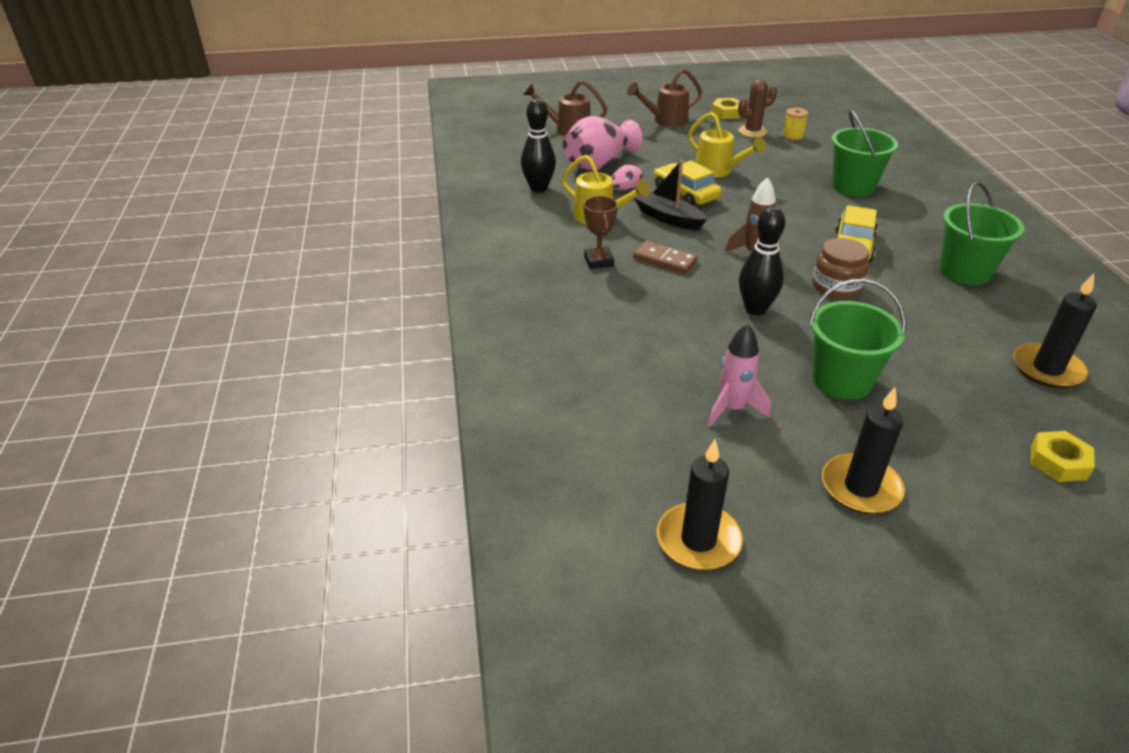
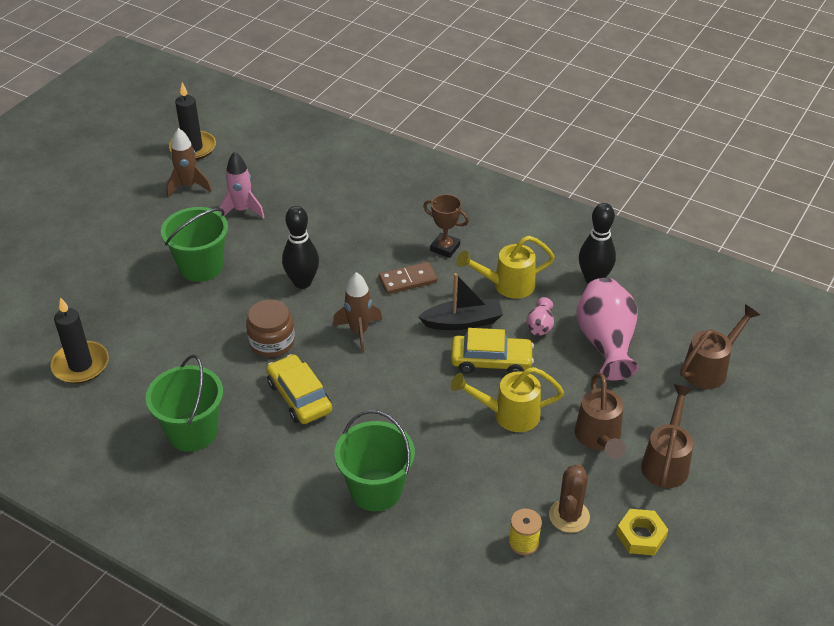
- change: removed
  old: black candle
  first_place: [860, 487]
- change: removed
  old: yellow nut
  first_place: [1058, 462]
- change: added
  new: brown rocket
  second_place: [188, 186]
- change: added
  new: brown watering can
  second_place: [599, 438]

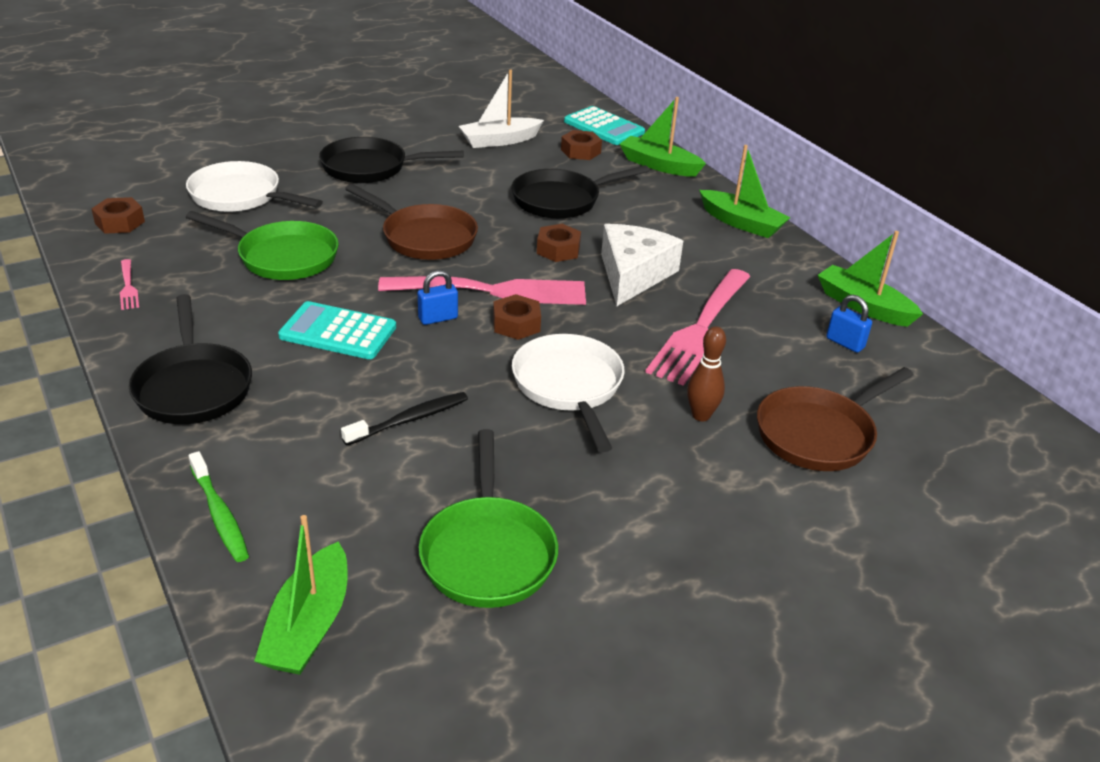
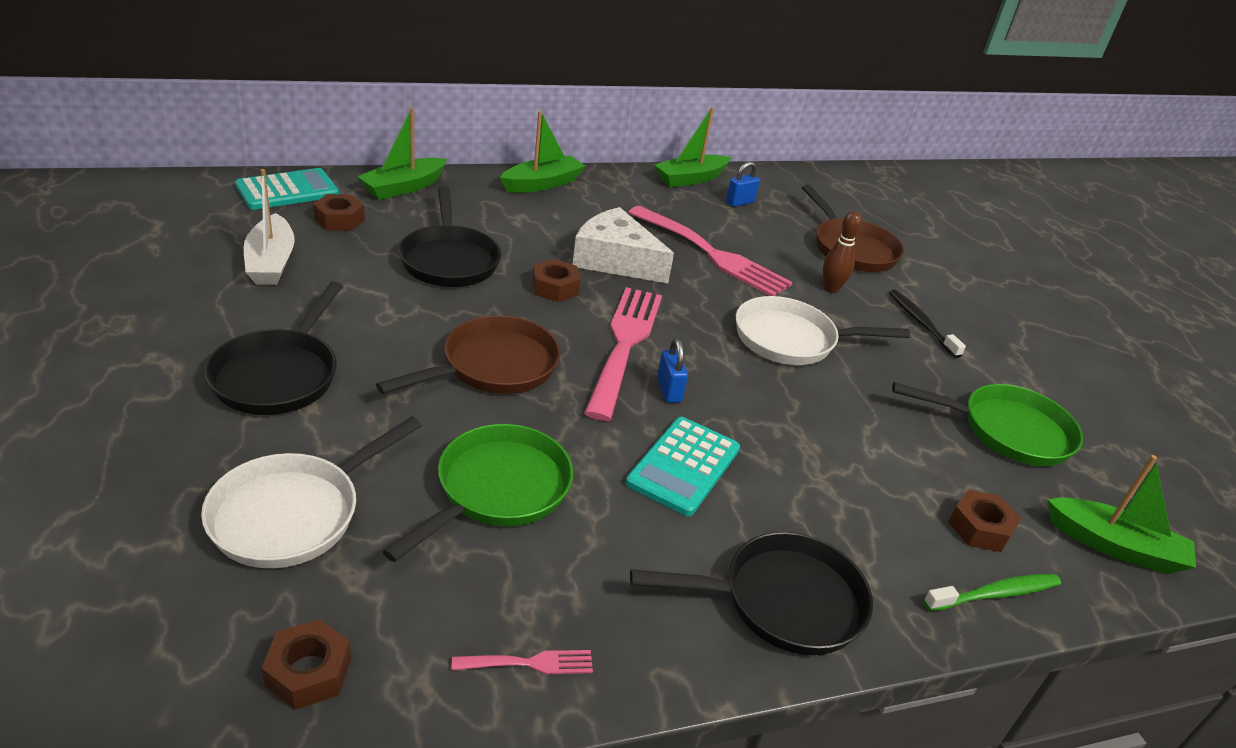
- change: moved
  old: brown nut
  first_place: [516, 324]
  second_place: [980, 528]
- change: moved
  old: black toothbrush
  first_place: [409, 419]
  second_place: [921, 323]

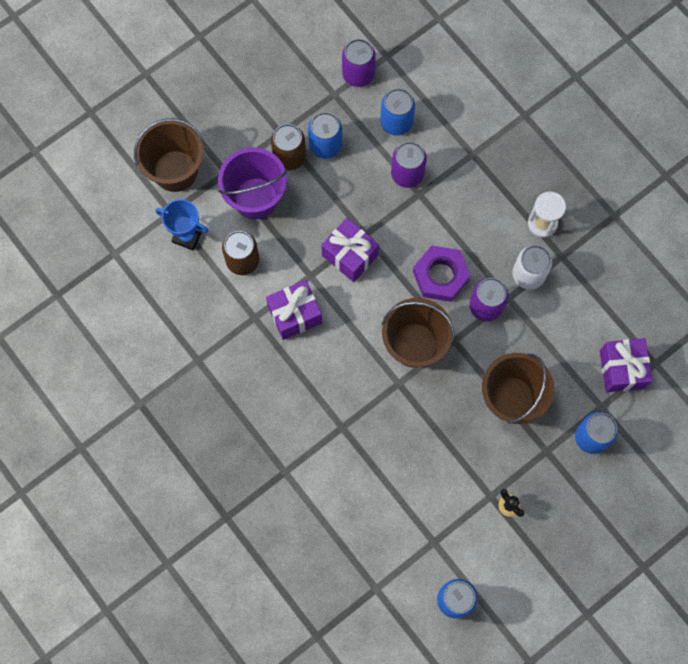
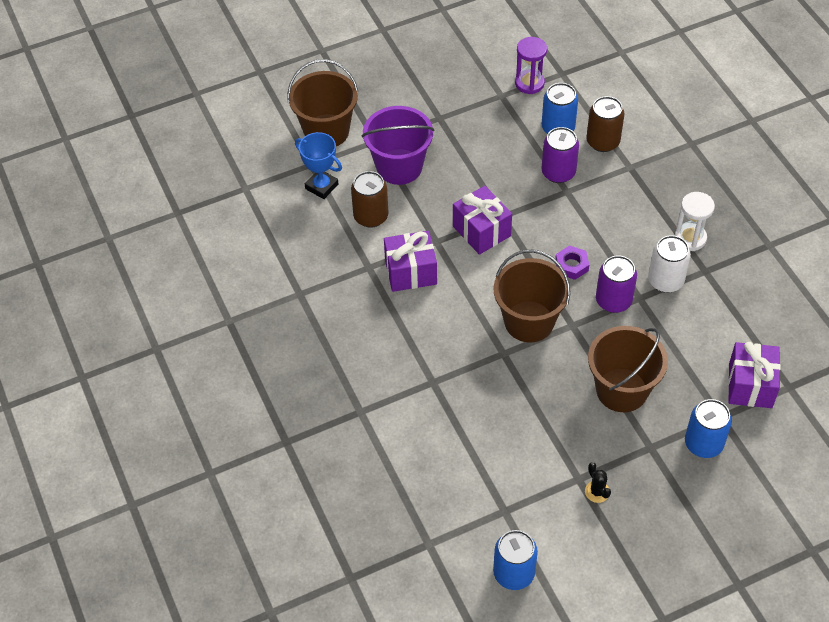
- change: replaced
  old: purple can
  new: purple hourglass
  first_place: [358, 74]
  second_place: [529, 83]
- change: removed
  old: blue can
  first_place: [325, 145]
- change: moved
  old: brown can
  first_place: [289, 157]
  second_place: [603, 142]
- change: resized
  old: purple nut
  first_place: [440, 276]
  second_place: [571, 265]
  factor: 0.58

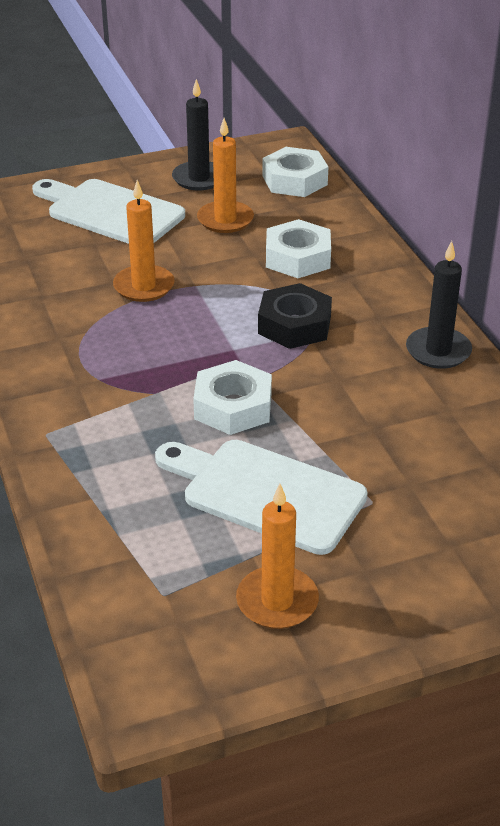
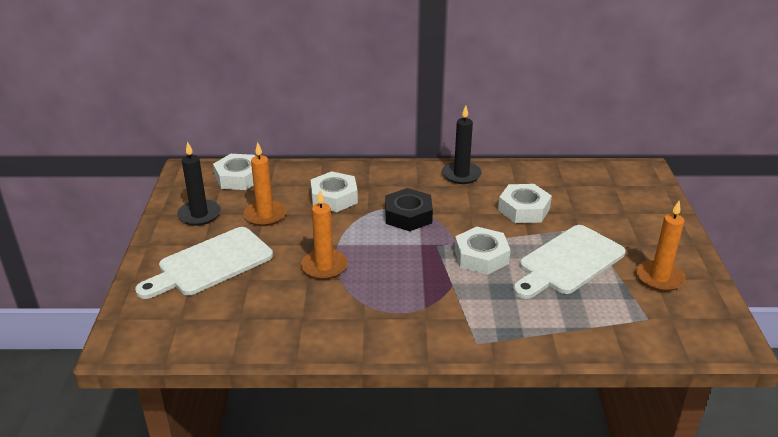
- change: added
  new: white nut
  second_place: [523, 209]

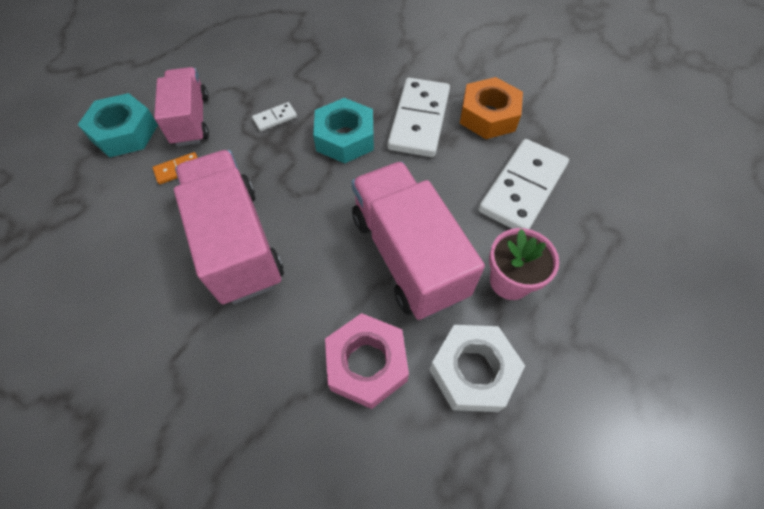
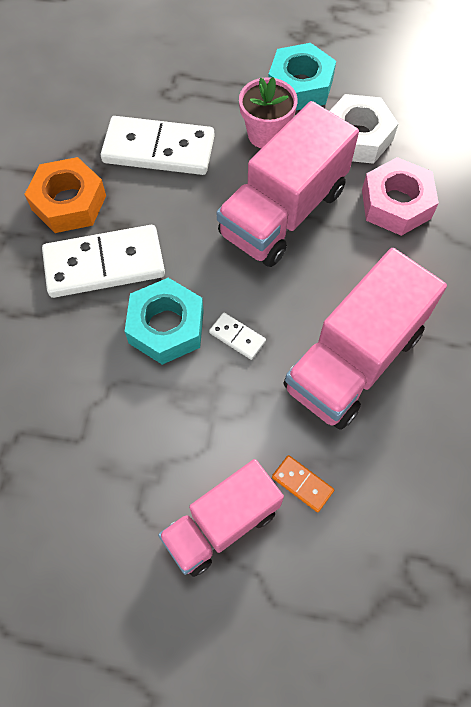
- change: moved
  old: turquoise nut
  first_place: [124, 133]
  second_place: [300, 85]
- change: moved
  old: white domino
  first_place: [275, 118]
  second_place: [237, 337]

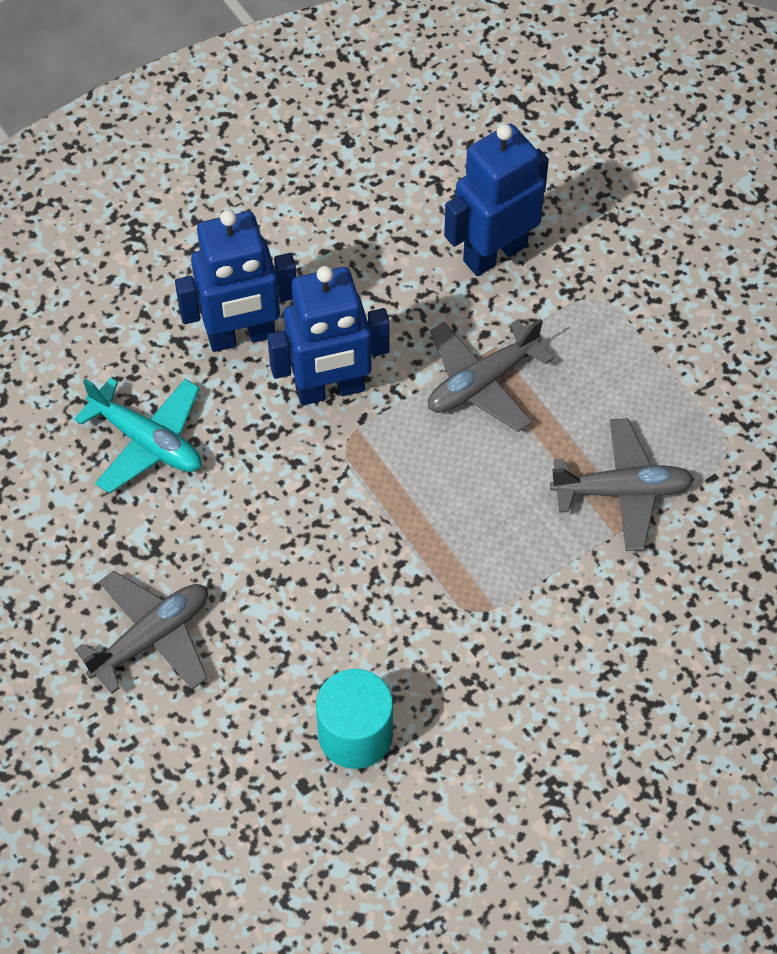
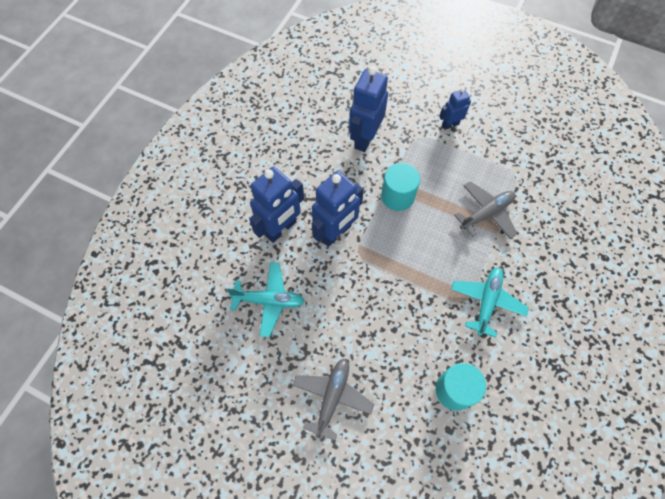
- change: replaced
  old: grey plane
  new: turquoise cylinder
  first_place: [482, 382]
  second_place: [397, 196]
- change: added
  new: blue robot
  second_place: [450, 124]
- change: added
  new: turquoise plane
  second_place: [486, 302]

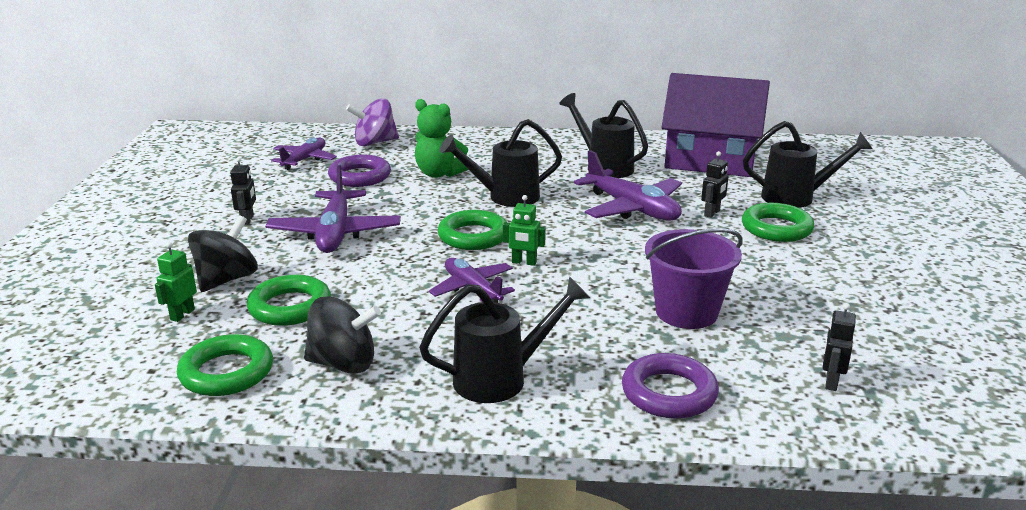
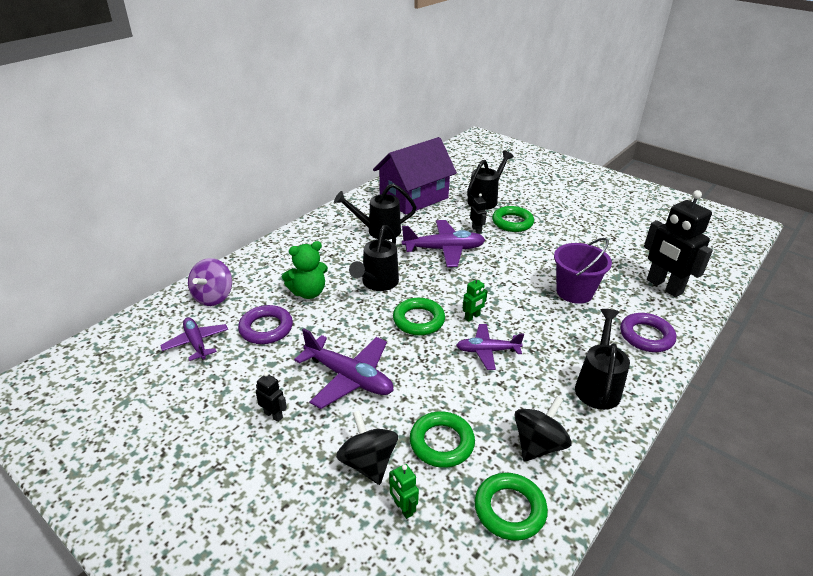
- change: resized
  old: black robot
  first_place: [831, 382]
  second_place: [664, 286]
  factor: 2.3

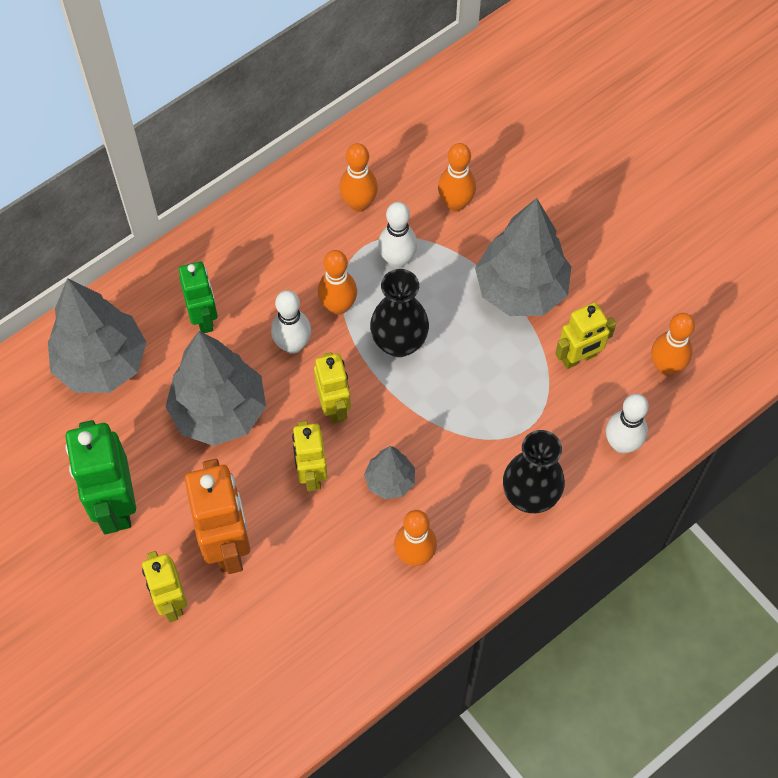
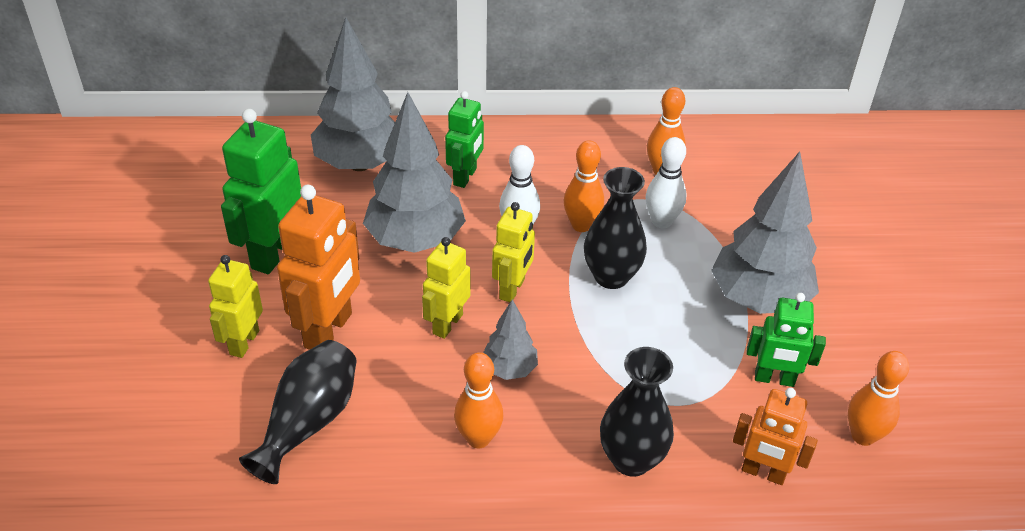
- change: removed
  old: orange bowling pin
  first_place: [455, 203]
- change: recoloured
  old: yellow robot
  new: green robot
  first_place: [578, 358]
  second_place: [774, 379]
- change: replaced
  old: white bowling pin
  new: orange robot
  first_place: [621, 444]
  second_place: [763, 473]
- change: added
  new: black vase
  second_place: [308, 422]

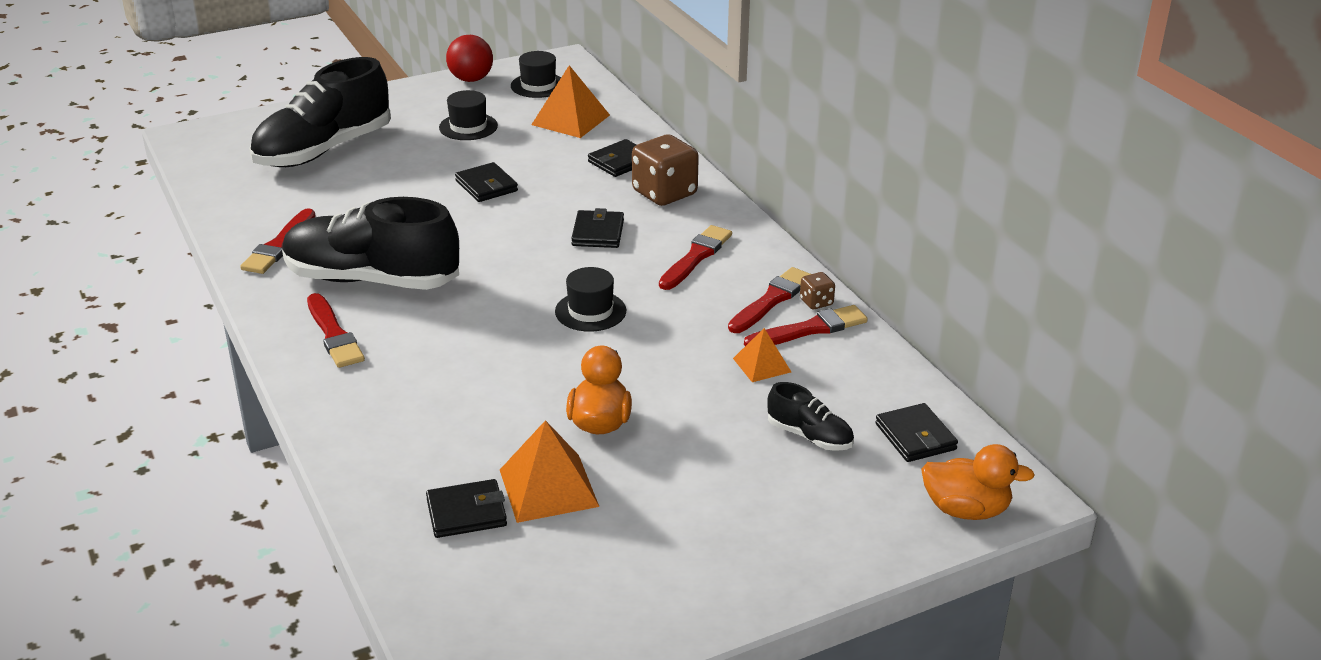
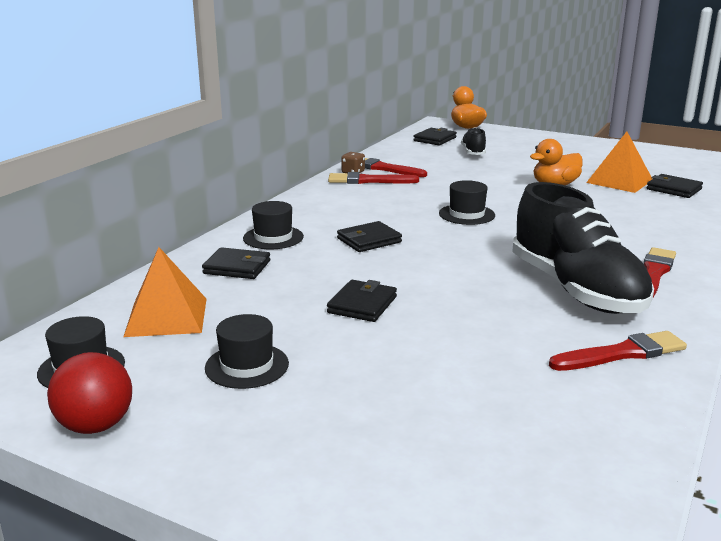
- change: removed
  old: black shoe
  first_place: [323, 150]
- change: replaced
  old: brown dice
  new: black hat
  first_place: [664, 193]
  second_place: [273, 237]
- change: removed
  old: red brush
  first_place: [696, 257]
- change: removed
  old: orange pyramid
  first_place: [762, 365]

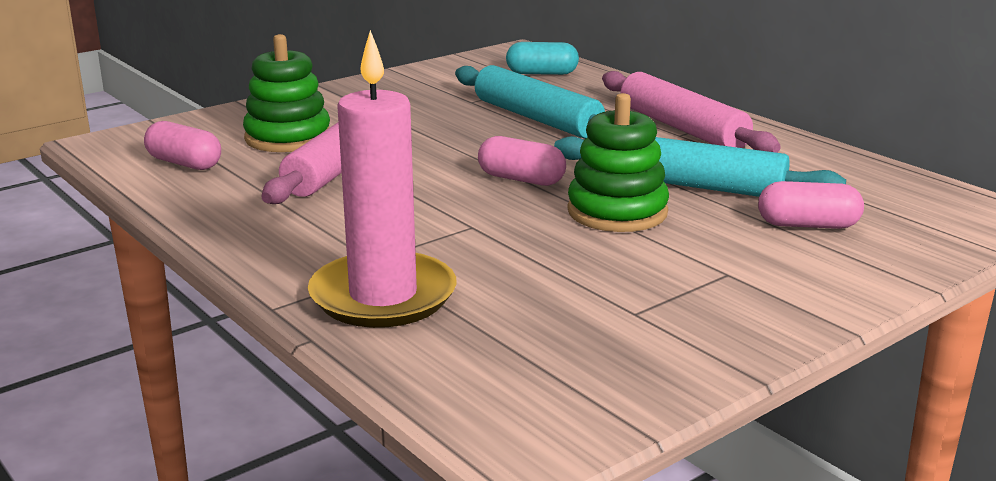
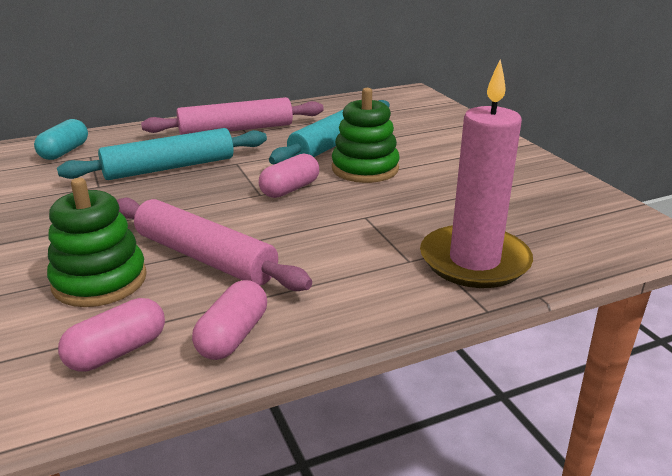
- change: moved
  old: pink capsule
  first_place: [808, 225]
  second_place: [232, 336]

